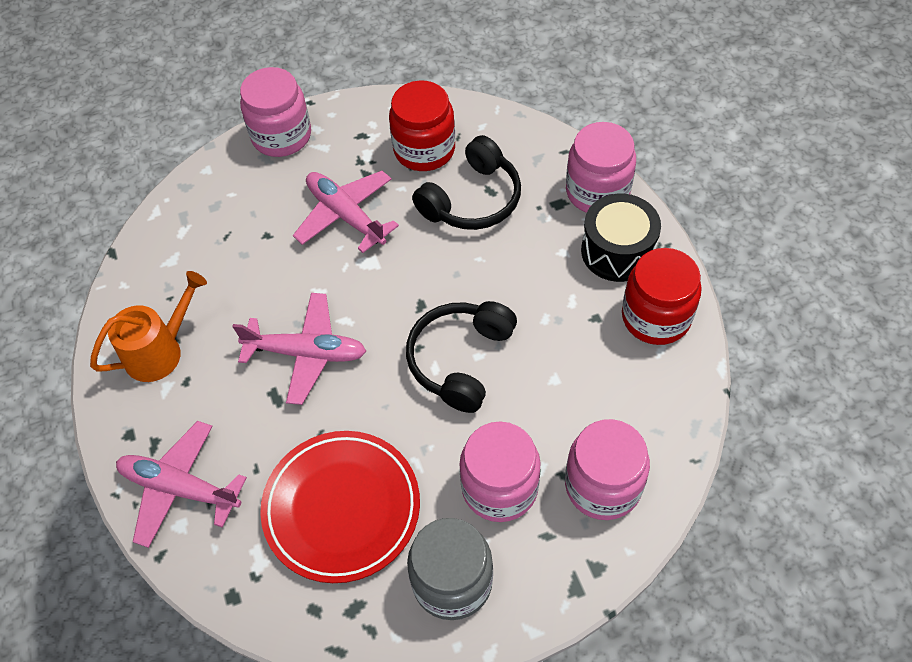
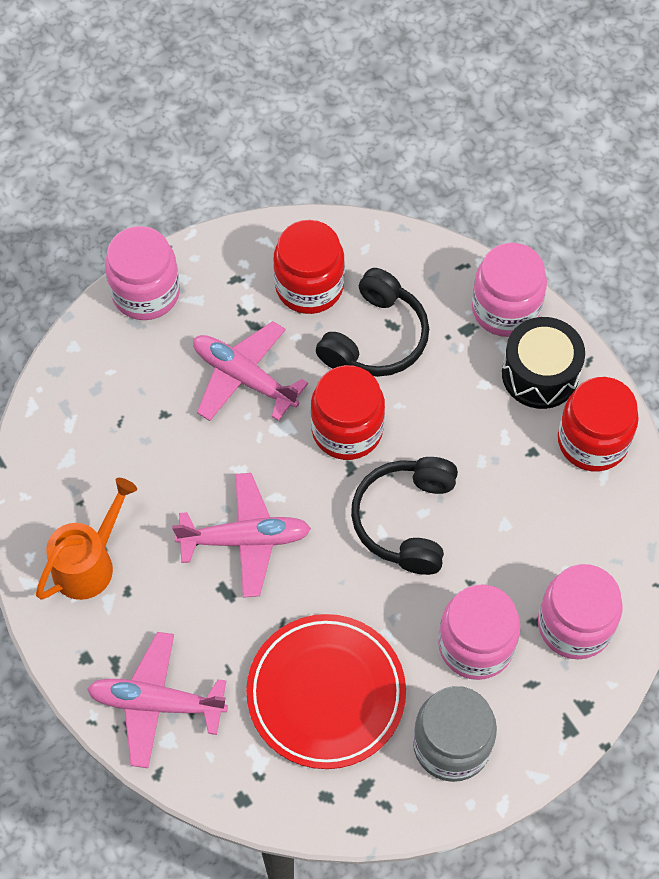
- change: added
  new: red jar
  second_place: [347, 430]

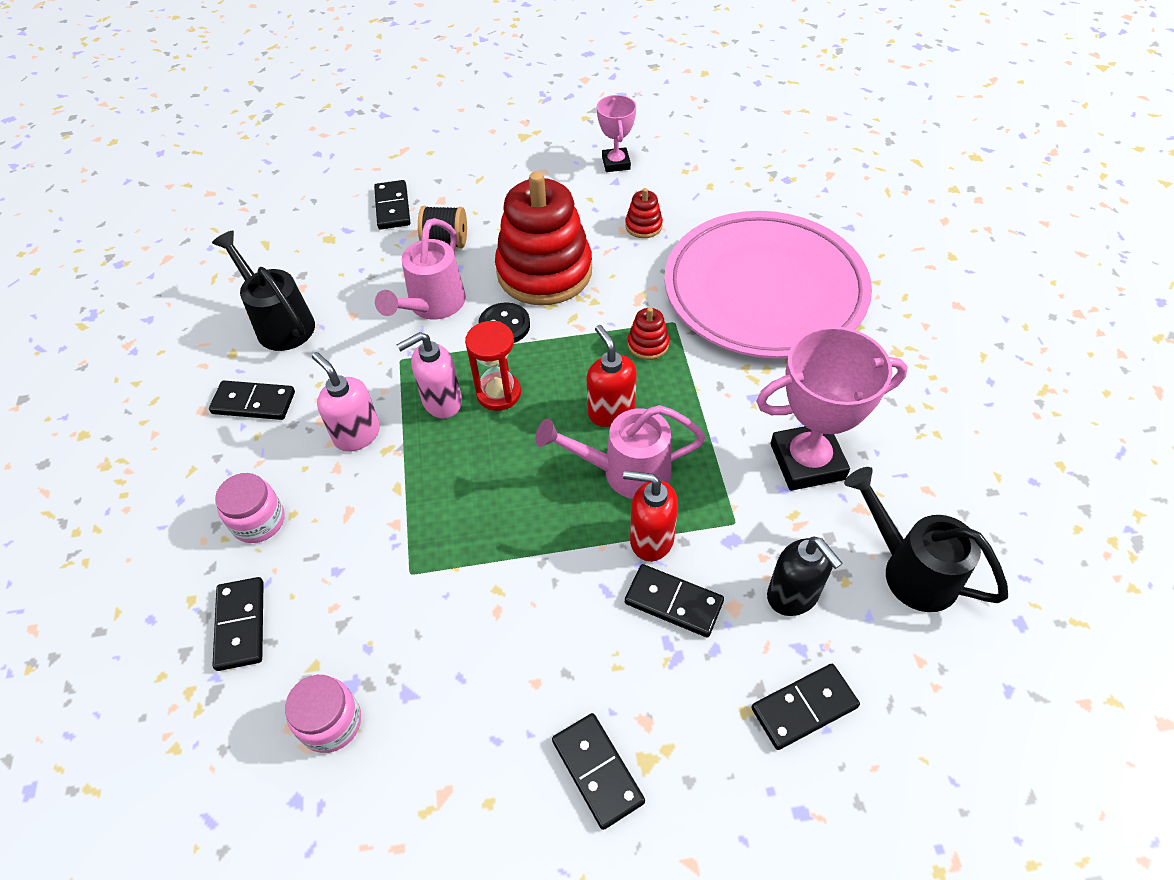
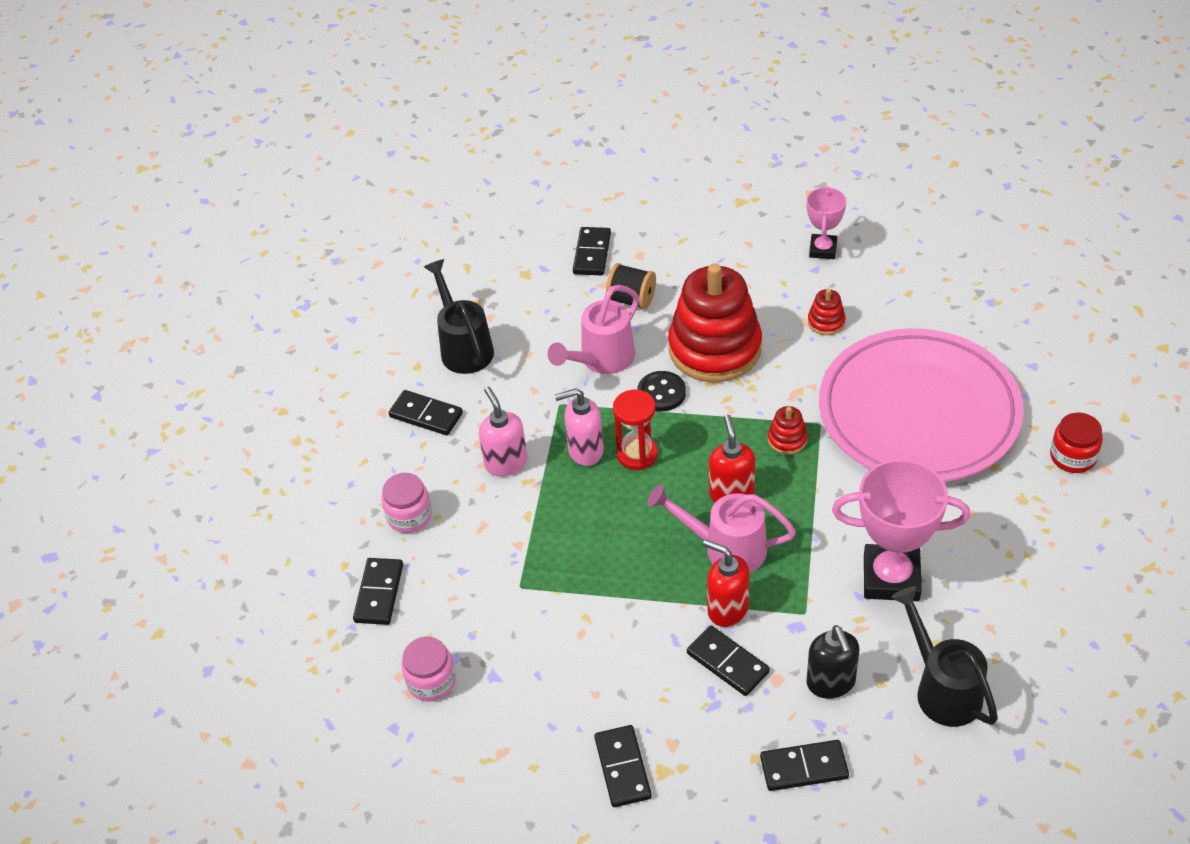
- change: added
  new: red jar
  second_place: [1073, 457]

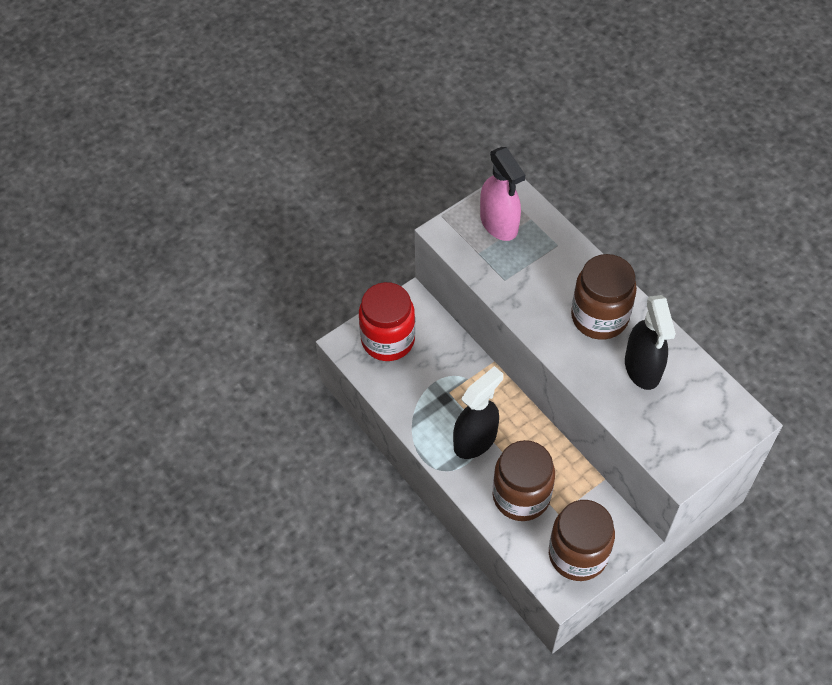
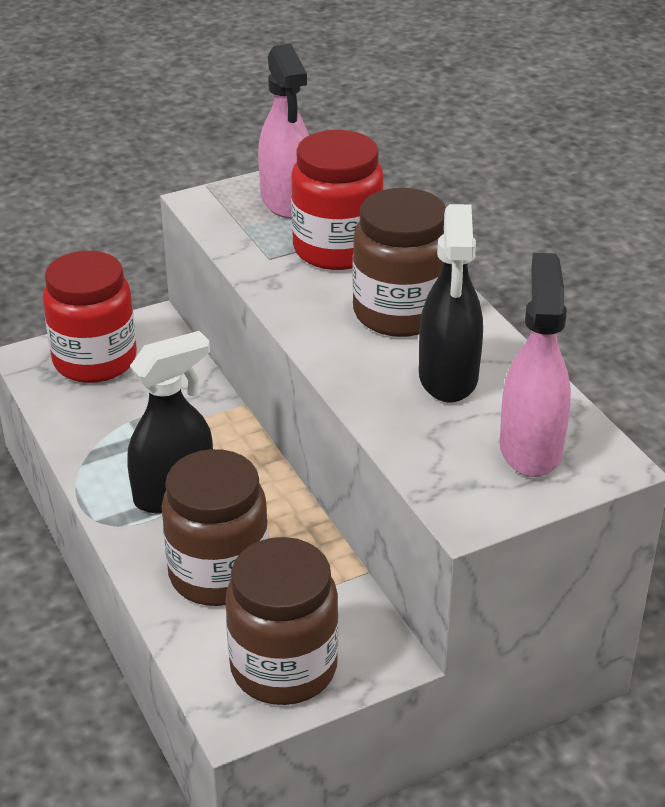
- change: added
  new: red jar
  second_place: [337, 249]
- change: added
  new: pink spray bottle
  second_place: [530, 448]

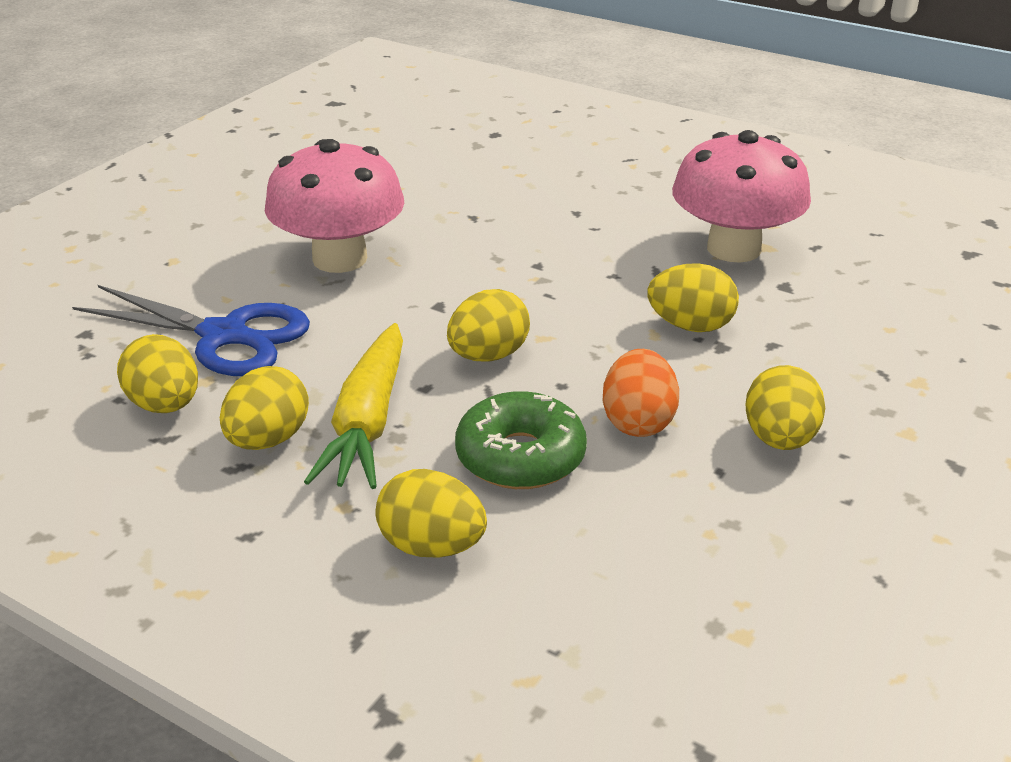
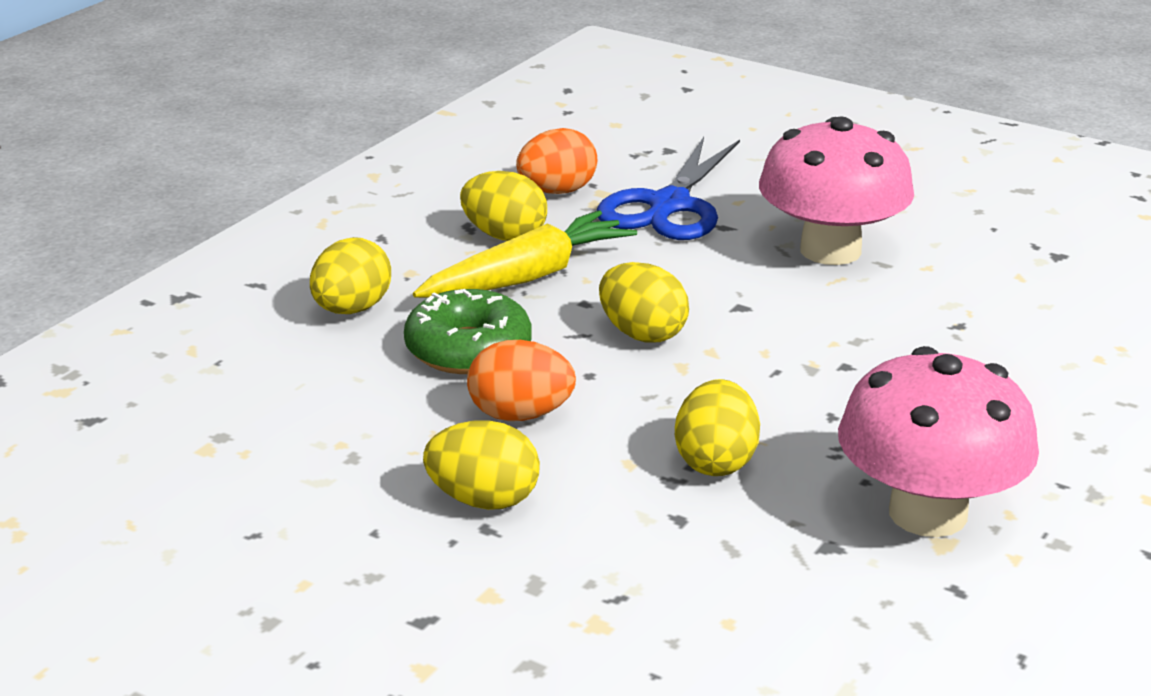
- change: turned
  old: yellow carrot
  first_place: [367, 422]
  second_place: [527, 277]
  degrees: 135
- change: recoloured
  old: yellow egg
  new: orange egg
  first_place: [165, 405]
  second_place: [557, 191]

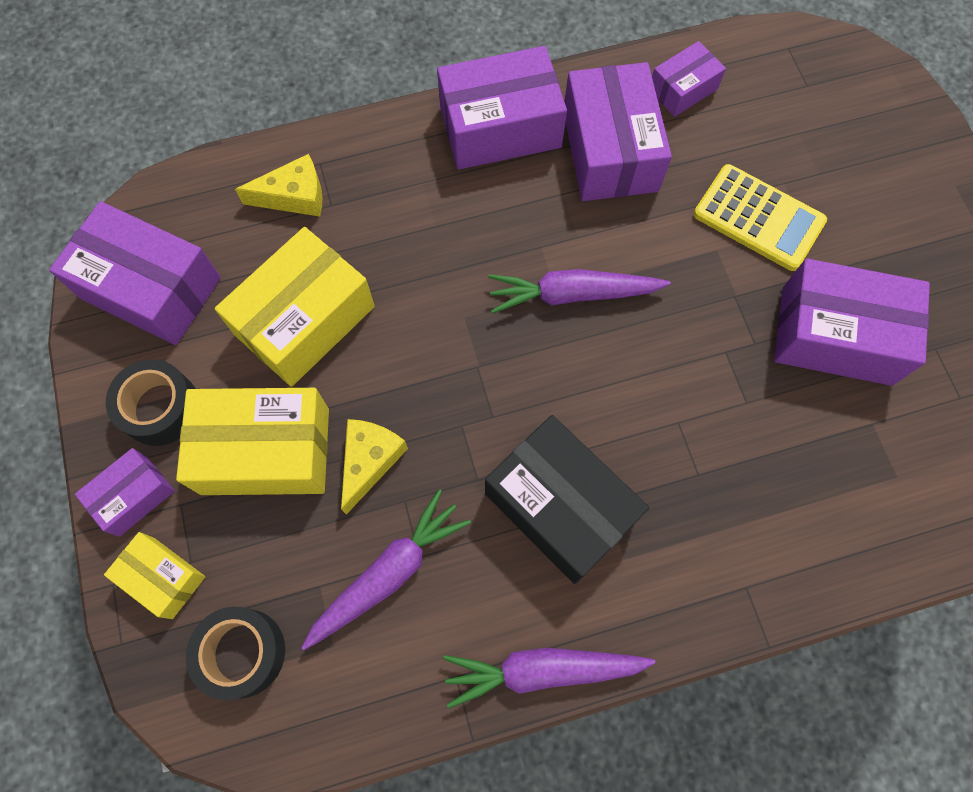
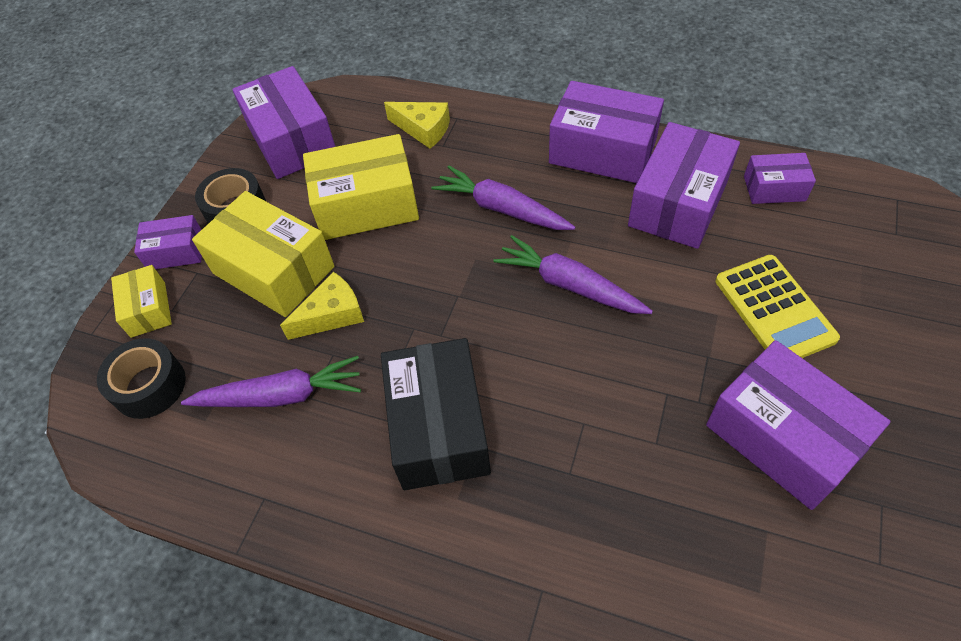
- change: moved
  old: purple carrot
  first_place: [542, 670]
  second_place: [502, 209]

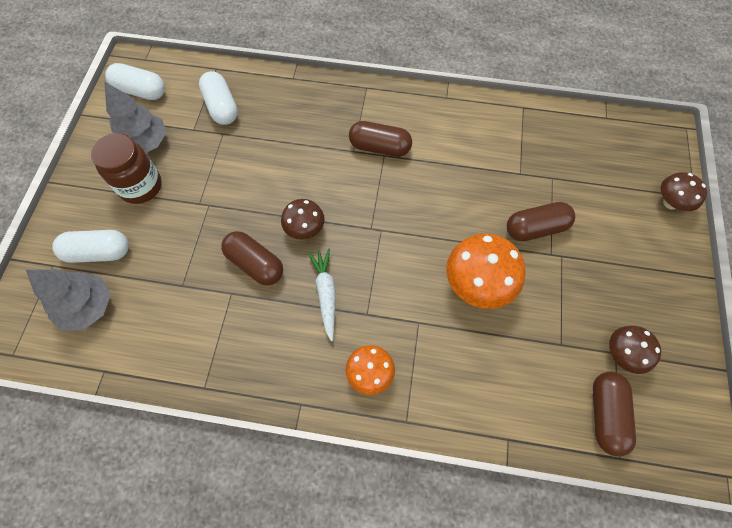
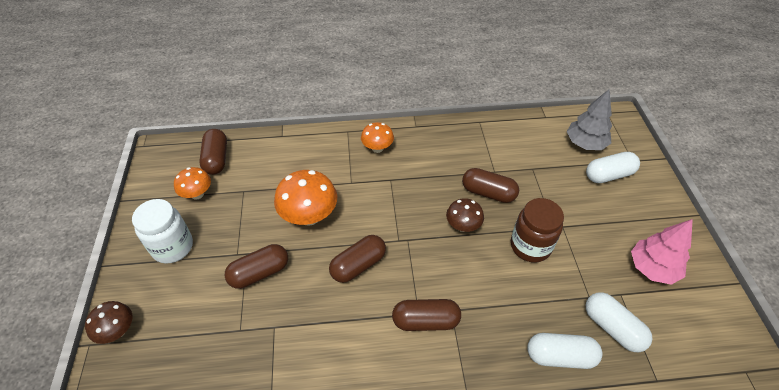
- change: moved
  old: white capsule
  first_place: [140, 91]
  second_place: [560, 356]
- change: recoloured
  old: grey tree
  new: pink tree
  first_place: [145, 143]
  second_place: [652, 268]
- change: moved
  old: brown jar
  first_place: [141, 186]
  second_place: [530, 246]
- change: removed
  old: white carrot
  first_place: [326, 294]
- change: recoloured
  old: brown mushroom
  new: orange mushroom
  first_place: [622, 354]
  second_place: [197, 194]
- change: added
  new: white jar
  second_place: [172, 247]
- change: added
  new: brown capsule
  second_place: [358, 265]

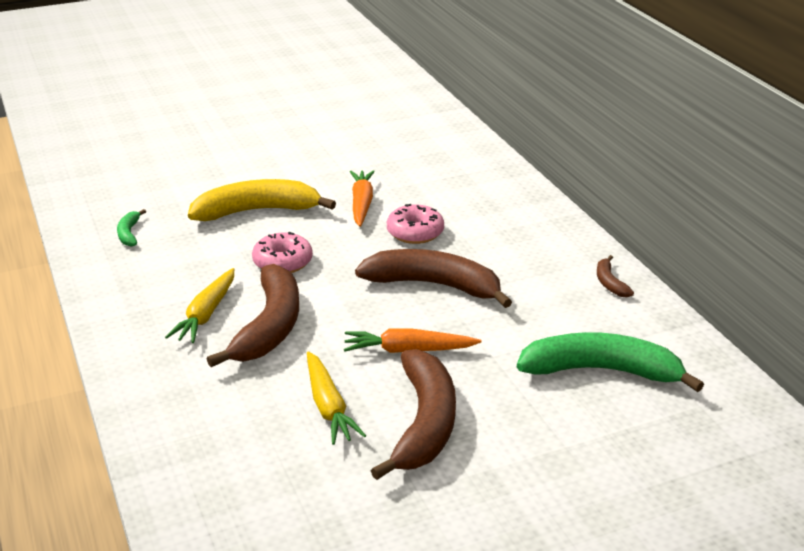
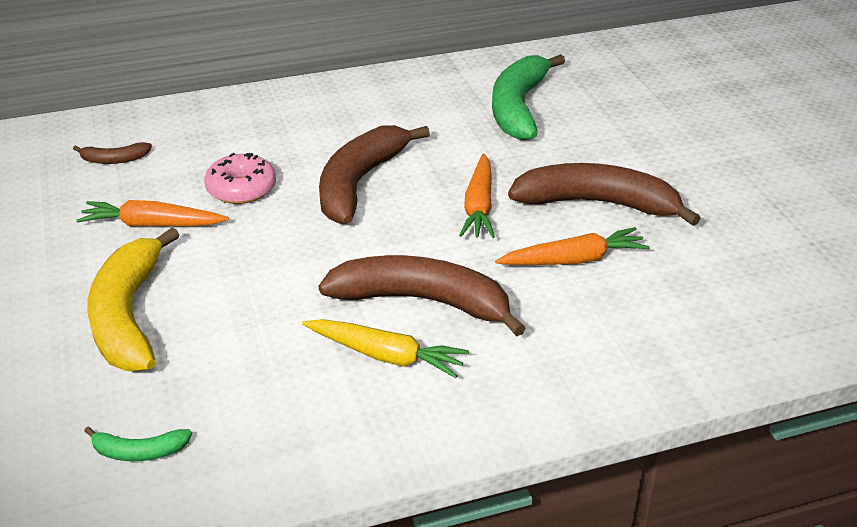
- change: removed
  old: pink donut
  first_place: [283, 262]
- change: moved
  old: brown banana
  first_place: [610, 283]
  second_place: [114, 160]
- change: recoloured
  old: yellow carrot
  new: orange carrot
  first_place: [328, 407]
  second_place: [574, 260]

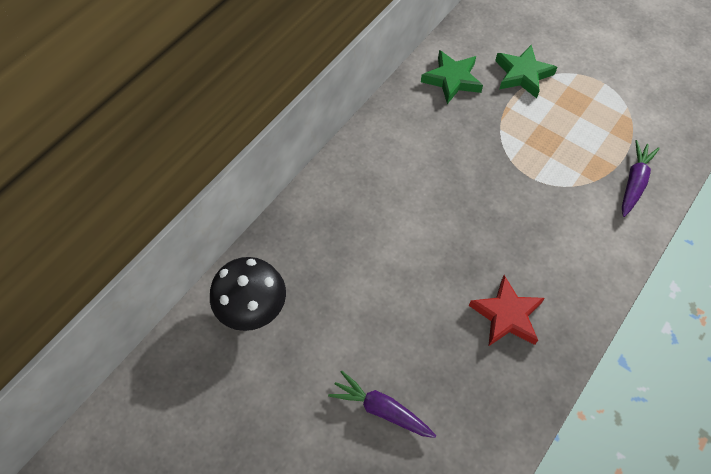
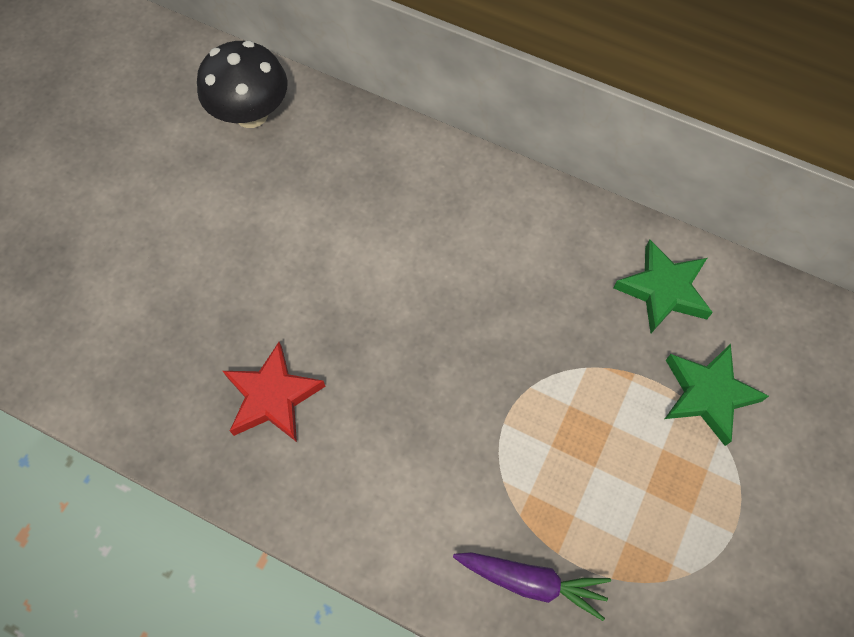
- change: removed
  old: purple carrot
  first_place: [381, 409]

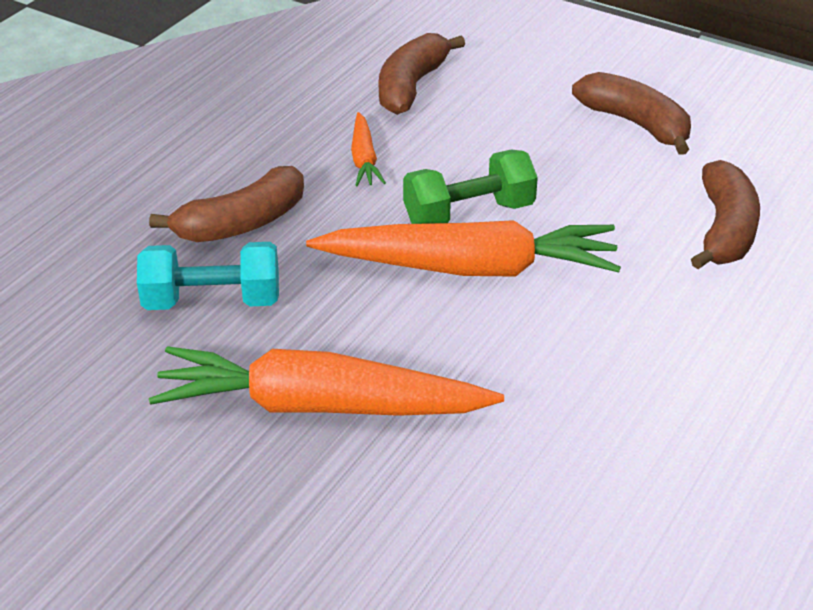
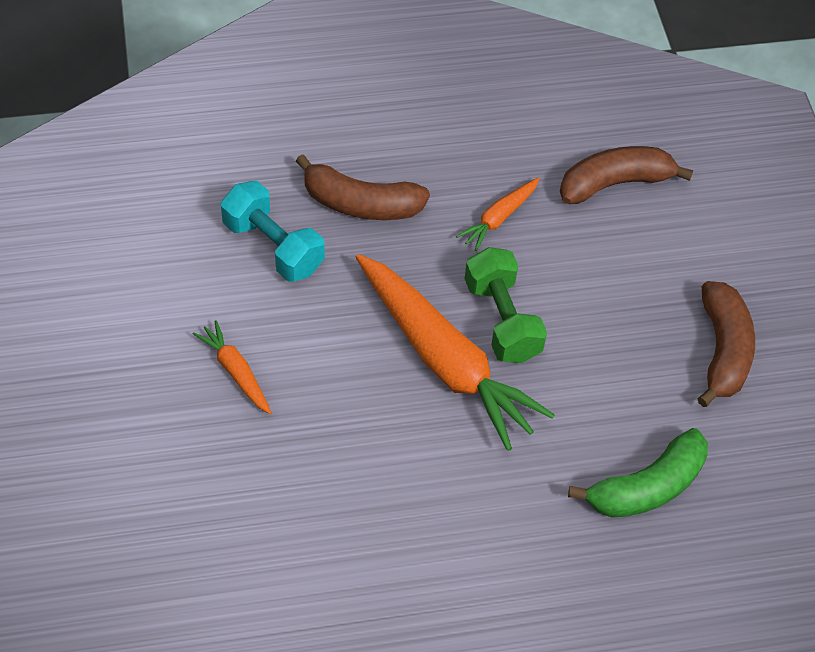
- change: turned
  old: green dumbbell
  first_place: [469, 214]
  second_place: [502, 320]
  degrees: 45
- change: recoloured
  old: brown banana
  new: green banana
  first_place: [725, 230]
  second_place: [647, 487]
- change: resized
  old: orange carrot
  first_place: [319, 406]
  second_place: [235, 372]
  factor: 0.45

